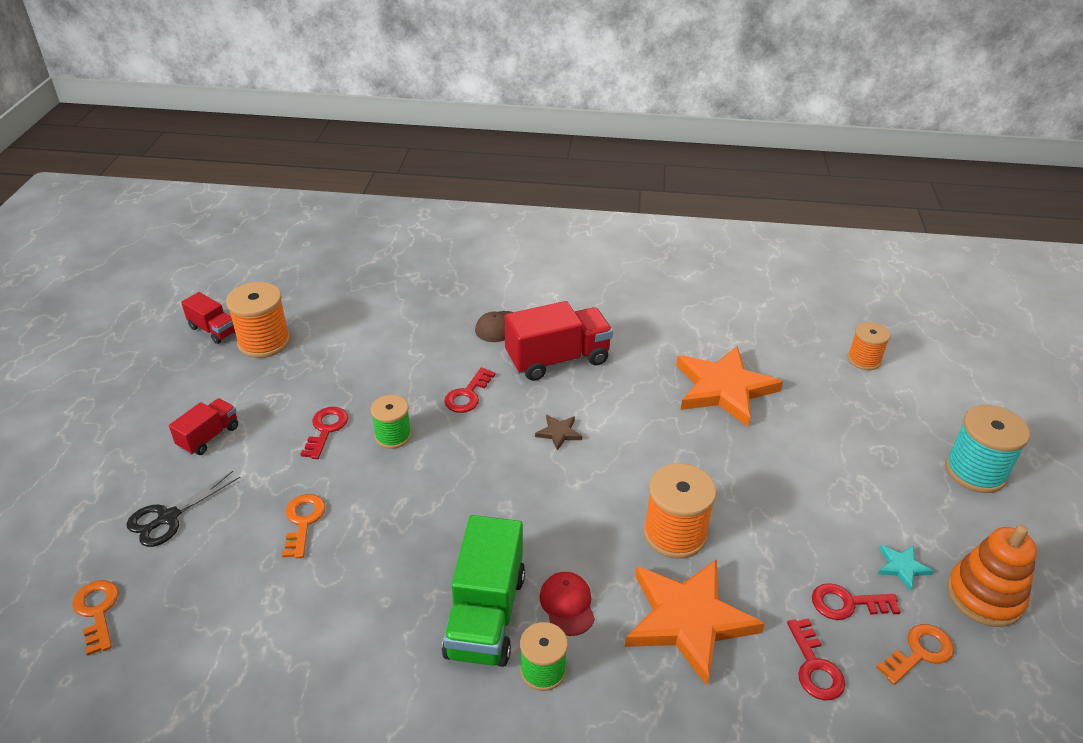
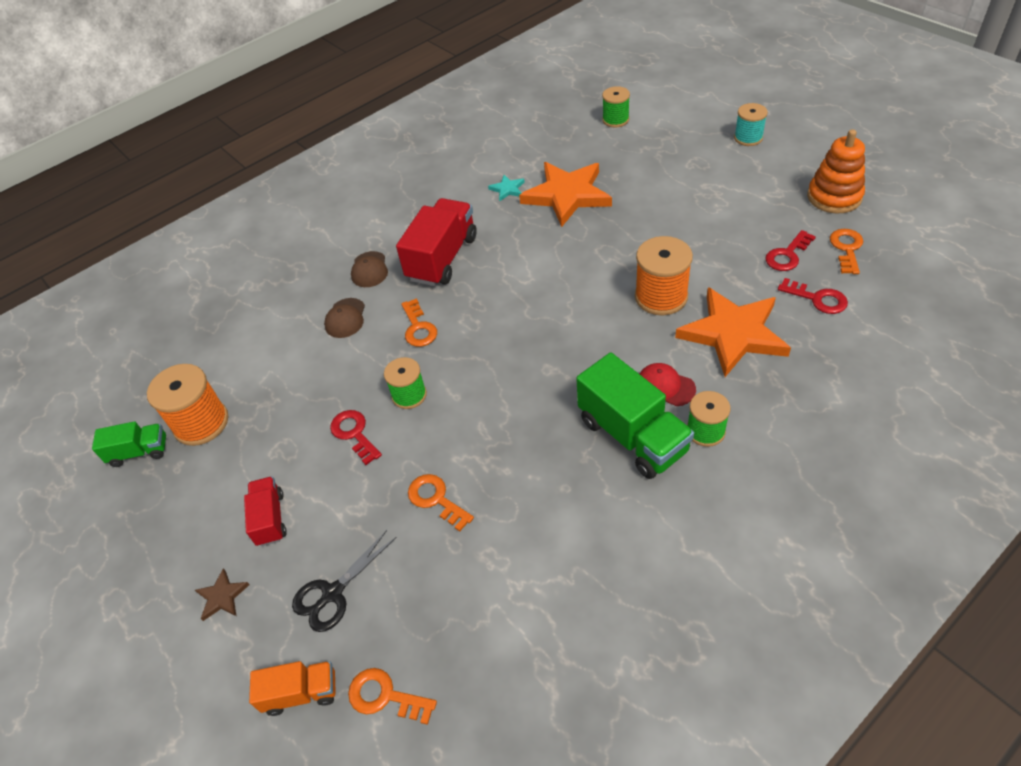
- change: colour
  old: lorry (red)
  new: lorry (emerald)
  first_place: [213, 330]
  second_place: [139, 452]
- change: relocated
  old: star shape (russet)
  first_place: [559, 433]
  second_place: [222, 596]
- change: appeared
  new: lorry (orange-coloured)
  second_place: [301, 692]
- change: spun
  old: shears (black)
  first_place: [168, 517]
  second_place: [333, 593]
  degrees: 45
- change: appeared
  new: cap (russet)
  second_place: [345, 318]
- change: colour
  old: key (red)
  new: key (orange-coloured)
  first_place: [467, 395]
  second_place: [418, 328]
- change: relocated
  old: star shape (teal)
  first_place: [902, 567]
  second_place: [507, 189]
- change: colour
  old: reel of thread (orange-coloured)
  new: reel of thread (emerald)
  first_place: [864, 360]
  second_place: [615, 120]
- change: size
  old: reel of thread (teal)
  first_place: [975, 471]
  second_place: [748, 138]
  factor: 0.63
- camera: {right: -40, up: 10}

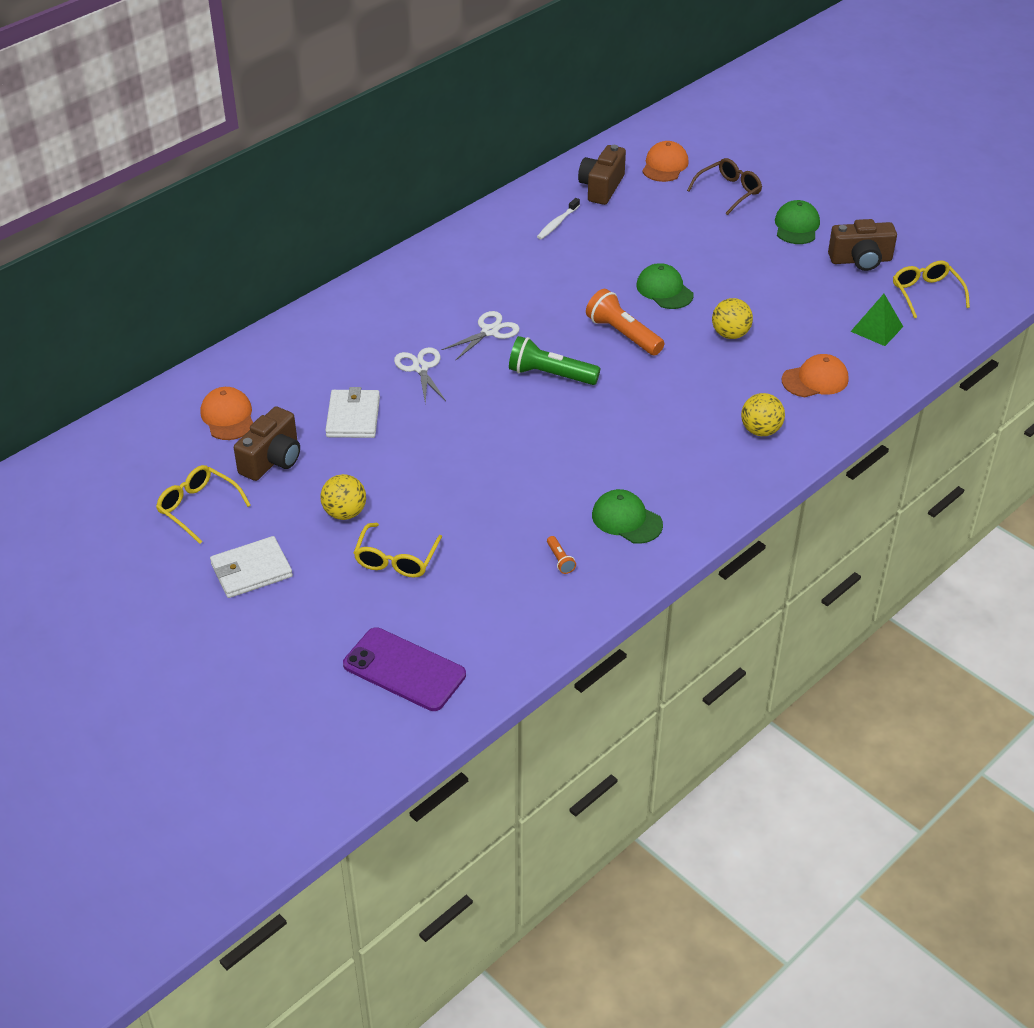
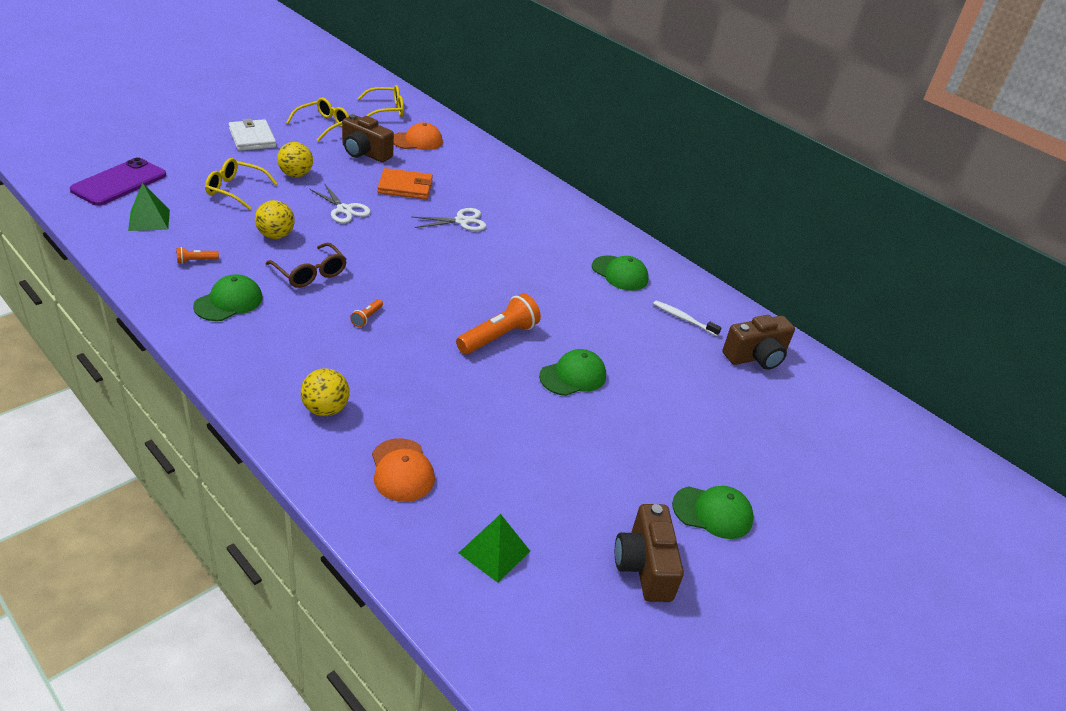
- change: appeared
  new: pyramid (emerald)
  second_place: [149, 220]
- change: relocated
  old: play ball (golden)
  first_place: [730, 334]
  second_place: [276, 235]
- change: relocated
  old: glasses (russet)
  first_place: [729, 191]
  second_place: [310, 273]
- change: relocated
  old: shears (white)
  first_place: [490, 331]
  second_place: [344, 210]
- change: appeared
  new: flashlight (orange-coloured)
  second_place: [367, 317]
- change: relocated
  old: glasses (golden)
  first_place: [926, 293]
  second_place: [387, 110]
- change: colour
  old: card wallet (white)
  new: card wallet (orange-coloured)
  first_place: [353, 417]
  second_place: [405, 187]
- change: appeared
  new: cap (emerald)
  second_place: [620, 273]
- change: spun
  old: camera (russet)
  first_place: [601, 187]
  second_place: [756, 357]
  degrees: 135
- change: missing
  old: flashlight (emerald)
  first_place: [550, 375]
- change: missing
  old: cap (orange-coloured)
  first_place: [665, 165]
- camera: {right: 85, up: -5}

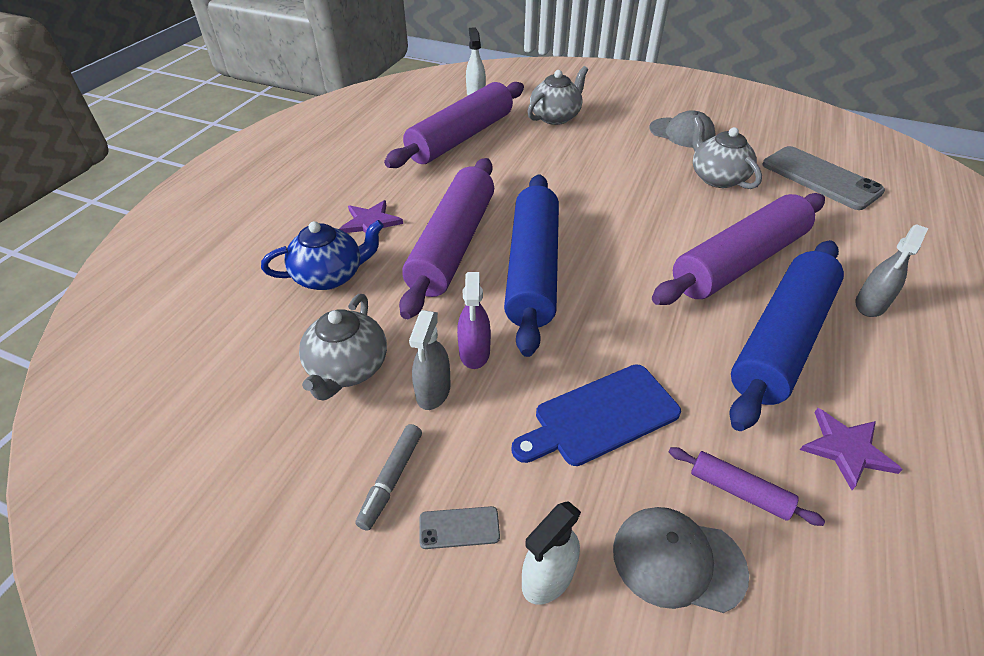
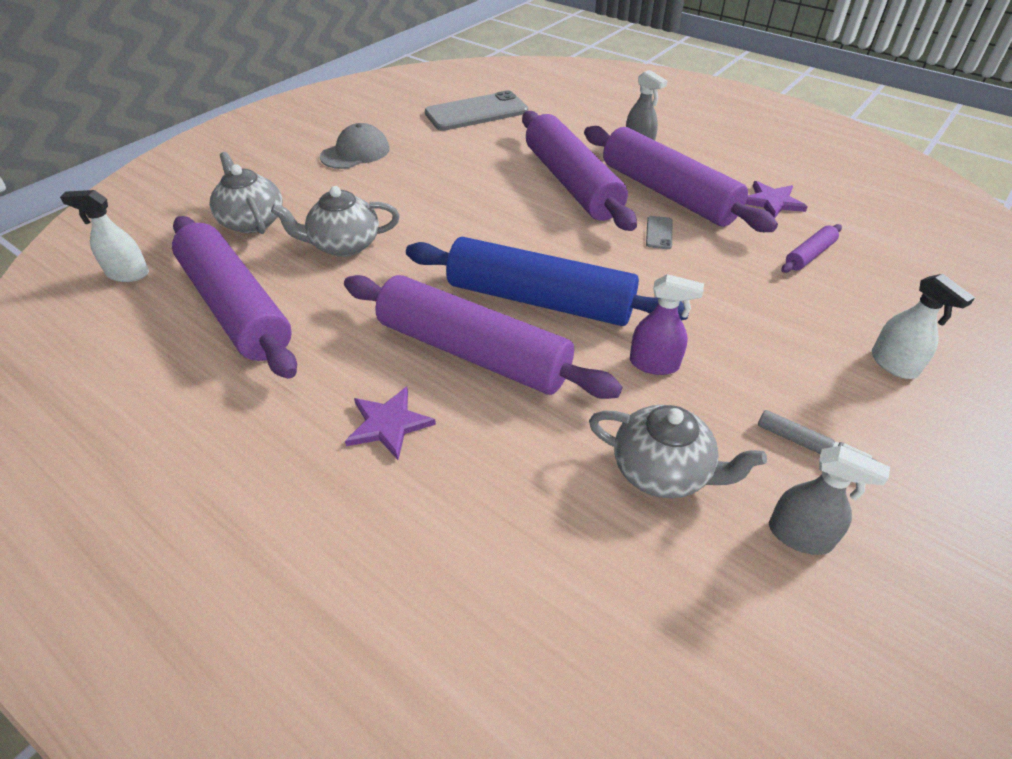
- change: relocated
  old: china teapot (grey)
  first_place: [717, 178]
  second_place: [343, 245]
- change: colour
  old: pastry roller (blue)
  new: pastry roller (purple)
  first_place: [781, 340]
  second_place: [668, 193]
- change: relocated
  old: phone (grey)
  first_place: [459, 528]
  second_place: [659, 233]
- change: relocated
  old: spray bottle (grey)
  first_place: [433, 392]
  second_place: [800, 536]
- change: missing
  old: china teapot (blue)
  first_place: [330, 276]
- change: missing
  old: bread board (blue)
  first_place: [600, 416]
- change: missing
  old: cap (grey)
  first_place: [678, 560]
- camera: {right: -75, up: 0}

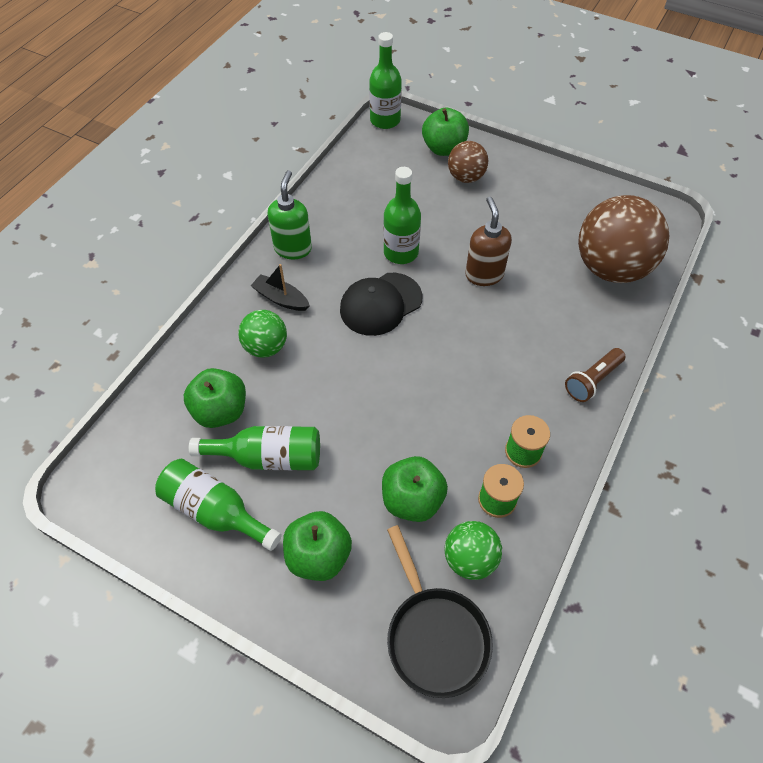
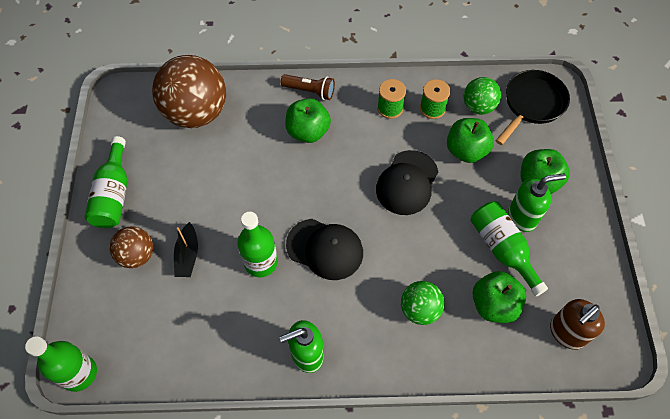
- change: relocated
  old: drink bottle (emerald)
  first_place: [215, 511]
  second_place: [114, 194]
- change: relocated
  old: boat (black)
  first_place: [281, 299]
  second_place: [188, 255]
- change: relocated
  old: apple fruit (emerald)
  first_place: [444, 149]
  second_place: [308, 131]
- change: appeared
  new: cap (black)
  second_place: [407, 183]
- change: appeared
  new: pump bottle (emerald)
  second_place: [522, 217]
- change: relocated
  old: pump bottle (russet)
  first_place: [484, 274]
  second_place: [566, 333]
- camera: {right: -120, up: 5}

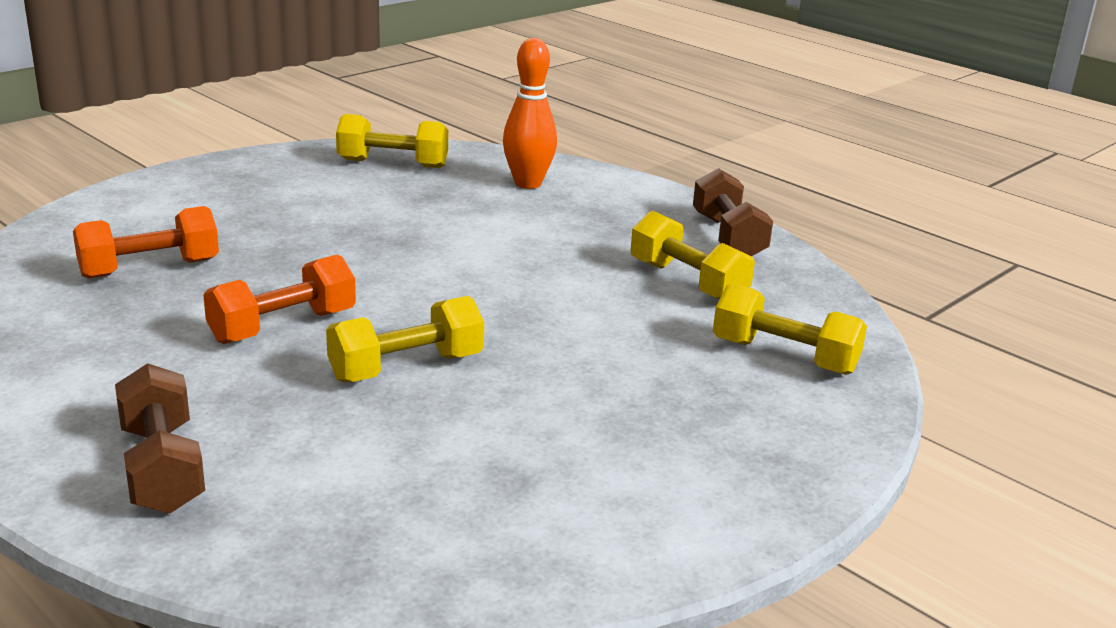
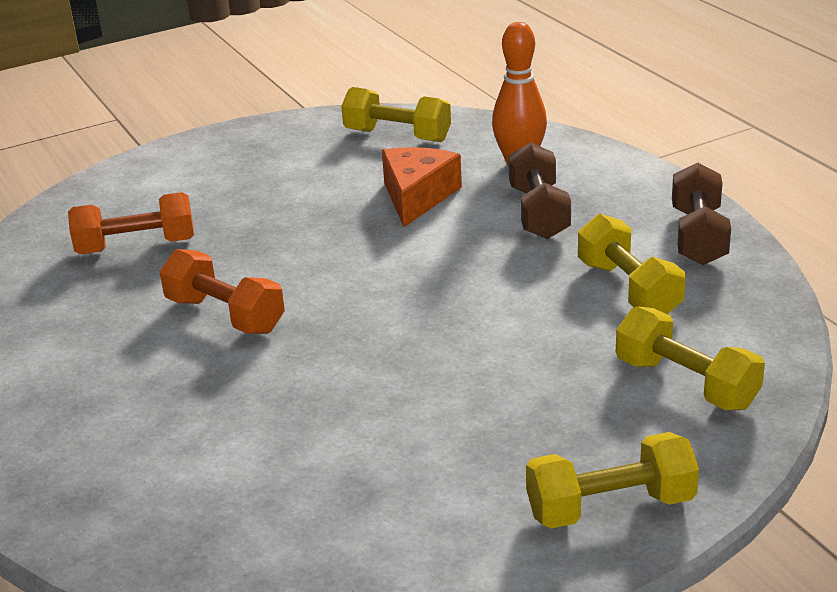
- change: spun
  old: free weight (orange-coloured)
  first_place: [283, 326]
  second_place: [225, 315]
  degrees: 60
- change: appeared
  new: cheese wedge (orange-coloured)
  second_place: [417, 196]
- change: relocated
  old: free weight (russet)
  first_place: [162, 468]
  second_place: [539, 213]
- change: relocated
  old: free weight (golden)
  first_place: [406, 367]
  second_place: [610, 507]
- camera: {right: 20, up: 5}

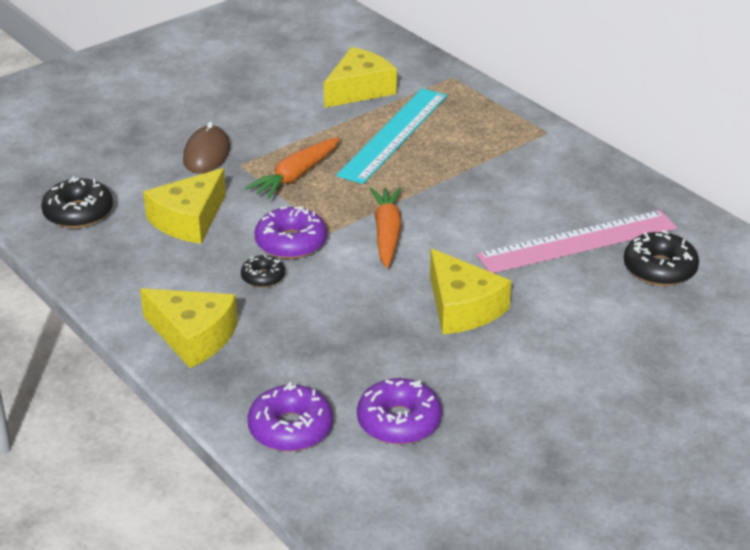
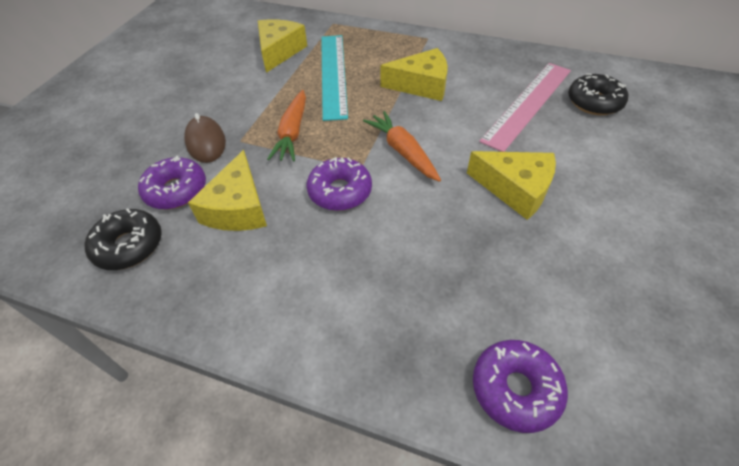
- change: relocated
  old: donut (purple)
  first_place: [399, 421]
  second_place: [176, 190]
- change: relocated
  old: cheese wedge (golden)
  first_place: [193, 336]
  second_place: [421, 85]
- change: missing
  old: donut (black)
  first_place: [263, 277]
- camera: {right: -30, up: 15}

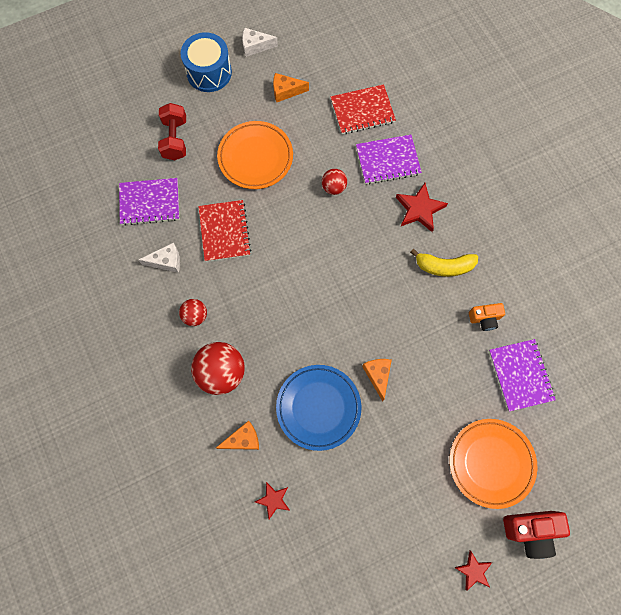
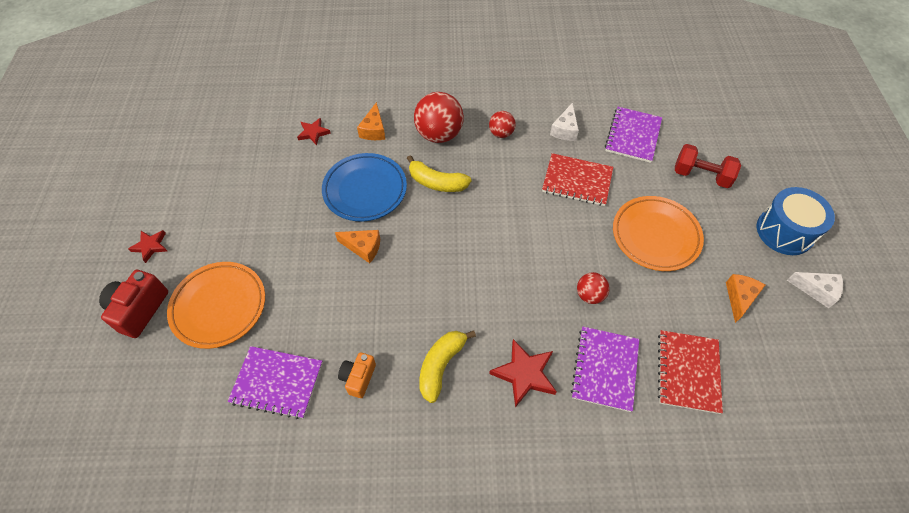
- change: appeared
  new: banana fruit (golden)
  second_place: [437, 182]
- change: spun
  old: cheese wedge (white)
  first_place: [255, 46]
  second_place: [816, 290]
  degrees: 90
- camera: {right: 115, up: -15}

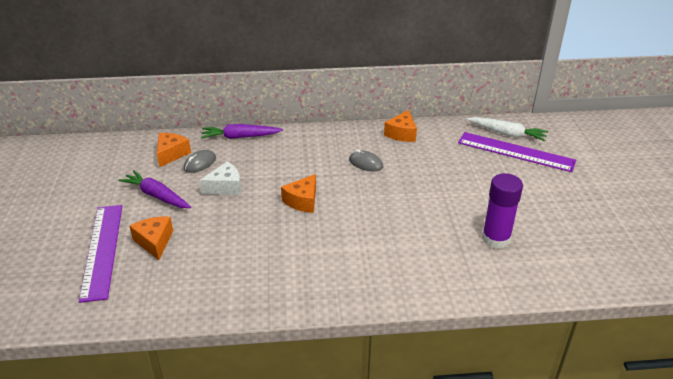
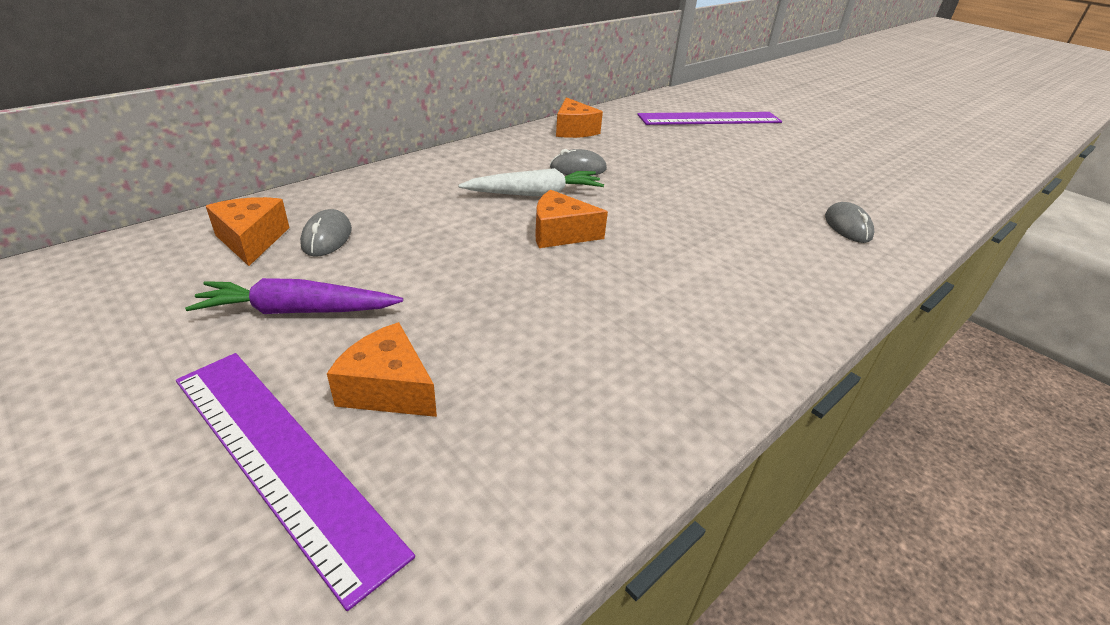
- change: relocated
  old: root vegetable (white)
  first_place: [507, 134]
  second_place: [535, 194]
- change: spun
  old: cheese wedge (orange-coloured)
  first_place: [302, 201]
  second_place: [560, 233]
  degrees: 105
- change: appeared
  new: mouse (grey)
  second_place: [847, 226]
- change: missing
  old: cheese wedge (white)
  first_place: [225, 187]
- change: missing
  old: root vegetable (purple)
  first_place: [240, 137]
- change: missing
  old: glue (purple)
  first_place: [496, 239]
- camera: {right: -40, up: 0}

